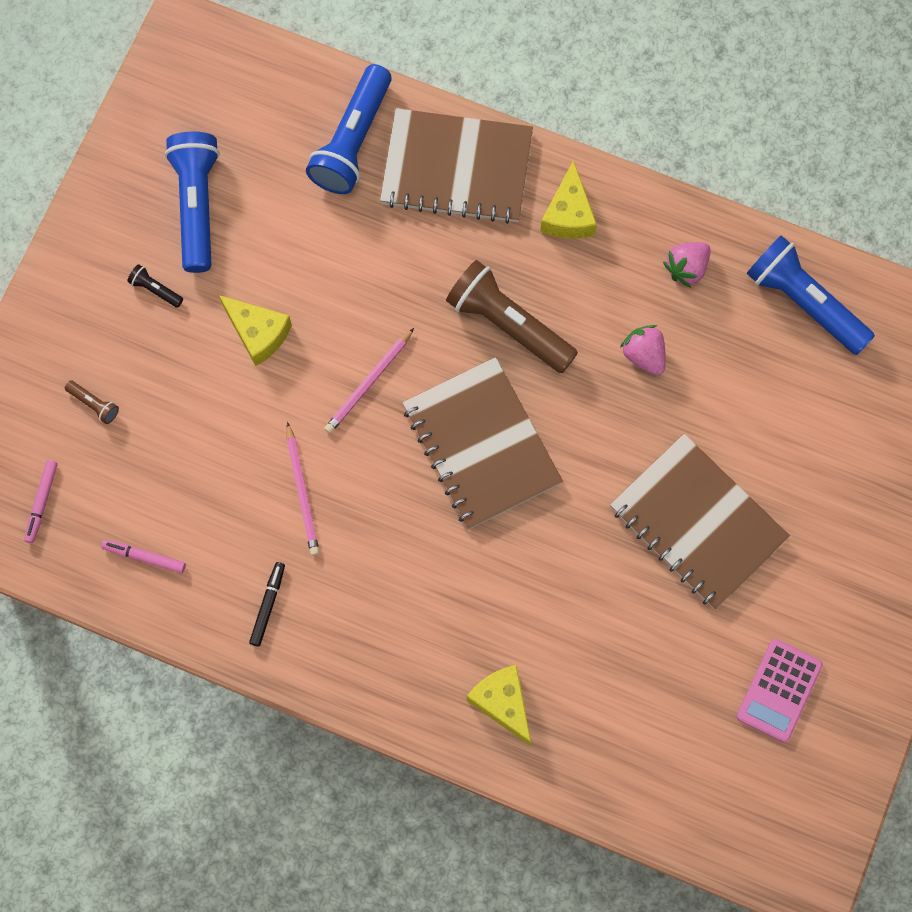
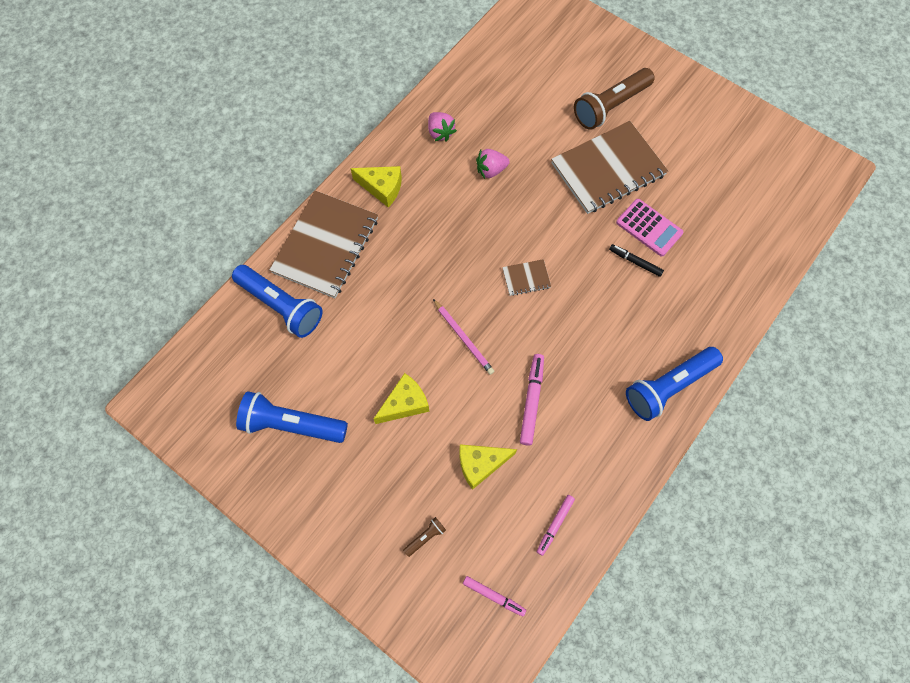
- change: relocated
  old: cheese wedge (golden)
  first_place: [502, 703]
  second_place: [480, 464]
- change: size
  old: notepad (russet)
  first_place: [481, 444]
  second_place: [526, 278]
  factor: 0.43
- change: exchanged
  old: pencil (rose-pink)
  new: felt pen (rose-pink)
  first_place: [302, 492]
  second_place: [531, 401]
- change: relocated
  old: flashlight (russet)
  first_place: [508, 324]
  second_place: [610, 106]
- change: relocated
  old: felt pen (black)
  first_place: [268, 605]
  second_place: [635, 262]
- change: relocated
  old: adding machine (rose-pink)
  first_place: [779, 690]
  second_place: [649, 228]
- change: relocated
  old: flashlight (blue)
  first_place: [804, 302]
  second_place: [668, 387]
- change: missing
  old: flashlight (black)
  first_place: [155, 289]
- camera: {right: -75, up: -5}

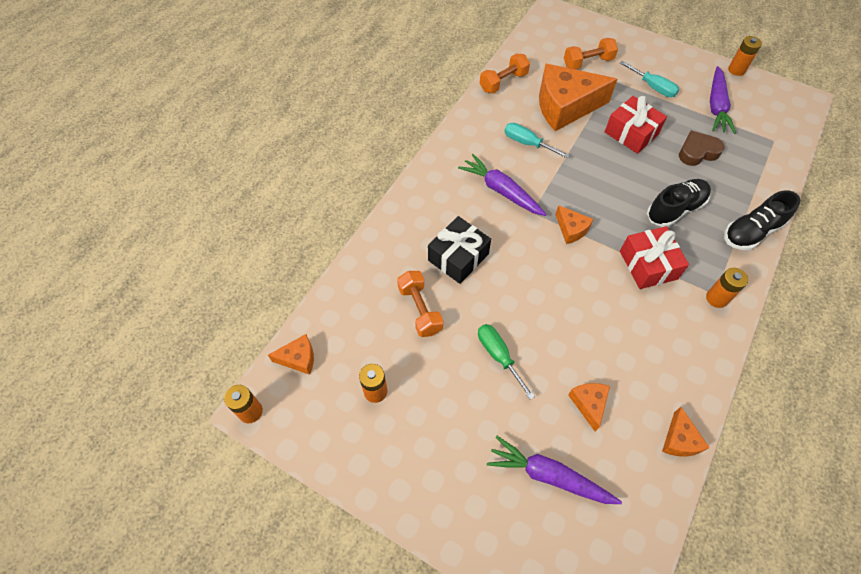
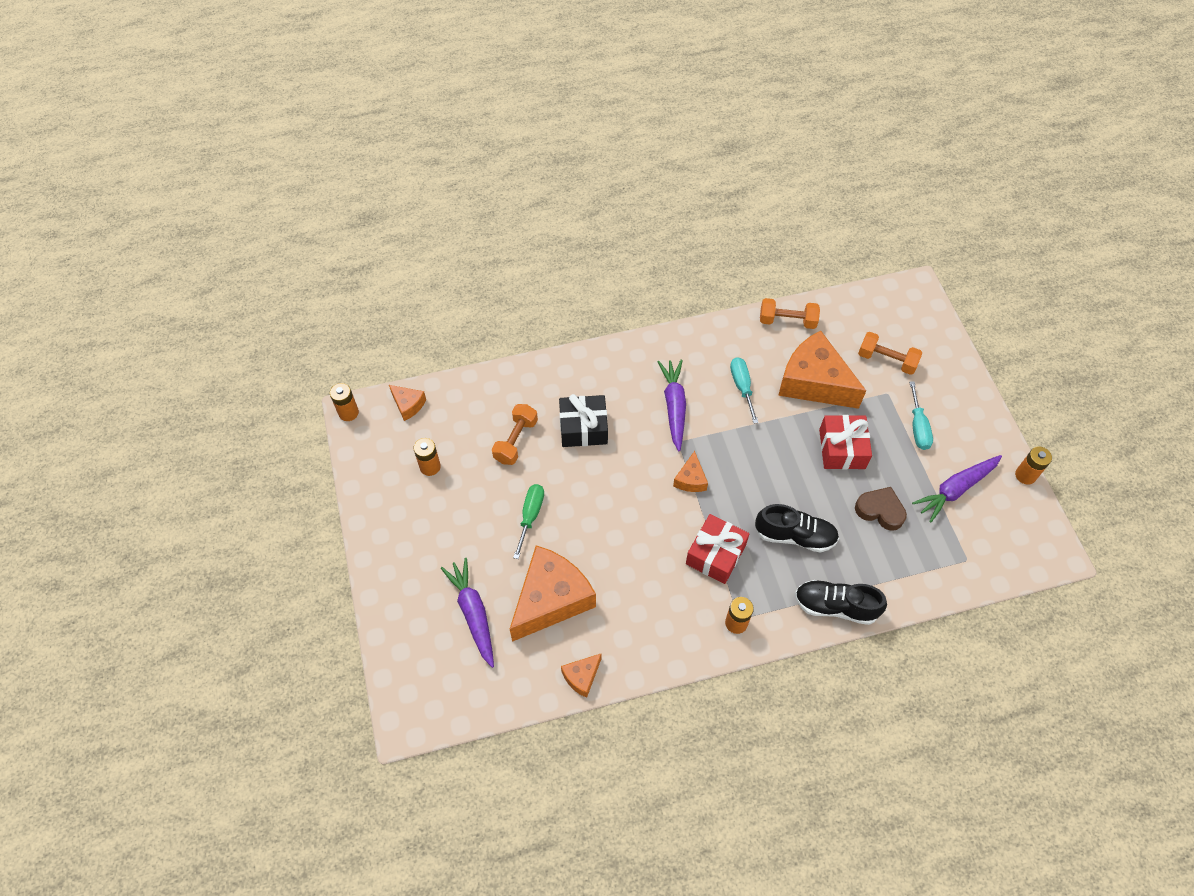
- change: size
  old: cheese wedge (orange-coloured)
  first_place: [589, 404]
  second_place: [551, 599]
  factor: 2.19
- camera: {right: 45, up: 0}

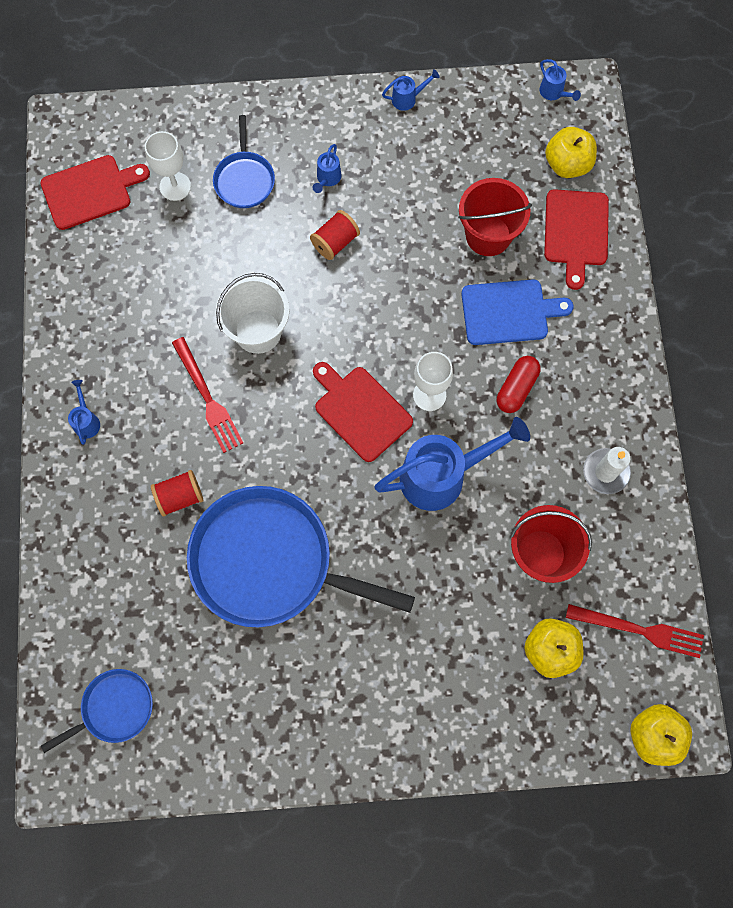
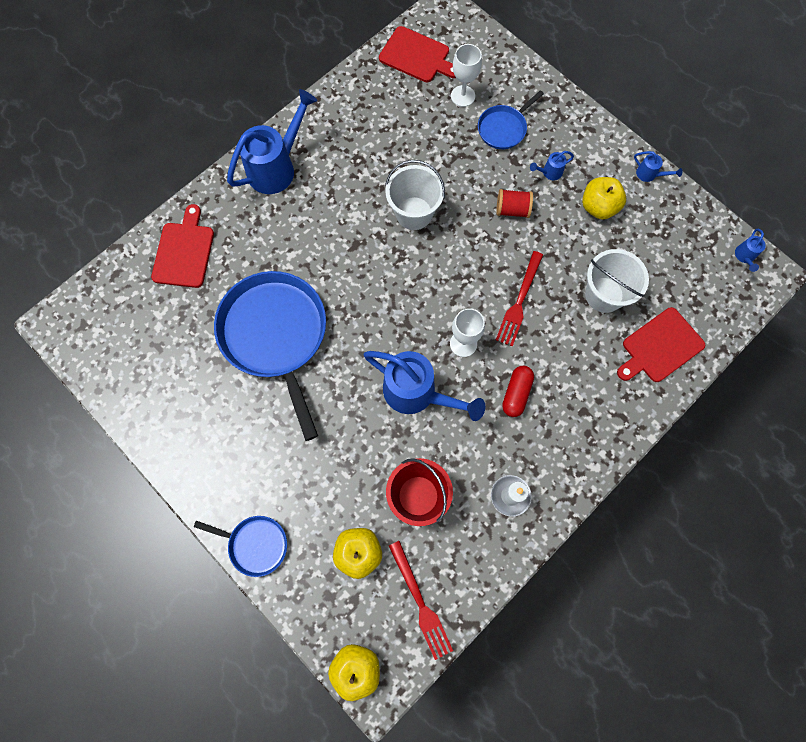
- change: relocated
  old: bread board (red)
  first_place: [360, 411]
  second_place: [184, 252]
- change: relocated
  old: pan (blue)
  first_place: [114, 708]
  second_place: [255, 544]
- change: size
  old: sprinkling can (blue)
  first_place: [86, 421]
  second_place: [276, 167]
  factor: 2.37
- change: relocated
  old: fork (red)
  first_place: [207, 398]
  second_place: [519, 301]
- change: spun
  old: pill (red)
  first_place: [516, 388]
  second_place: [516, 393]
  degrees: -60
- change: relocated
  old: apple fruit (golden)
  first_place: [567, 164]
  second_place: [598, 207]
- change: colour
  old: bucket (red)
  new: bucket (white)
  first_place: [488, 235]
  second_place: [604, 294]
- change: missing
  old: reel of thread (red)
  first_place: [180, 497]
- change: missing
  old: bread board (blue)
  first_place: [508, 312]
- camera: {right: 50, up: 0}

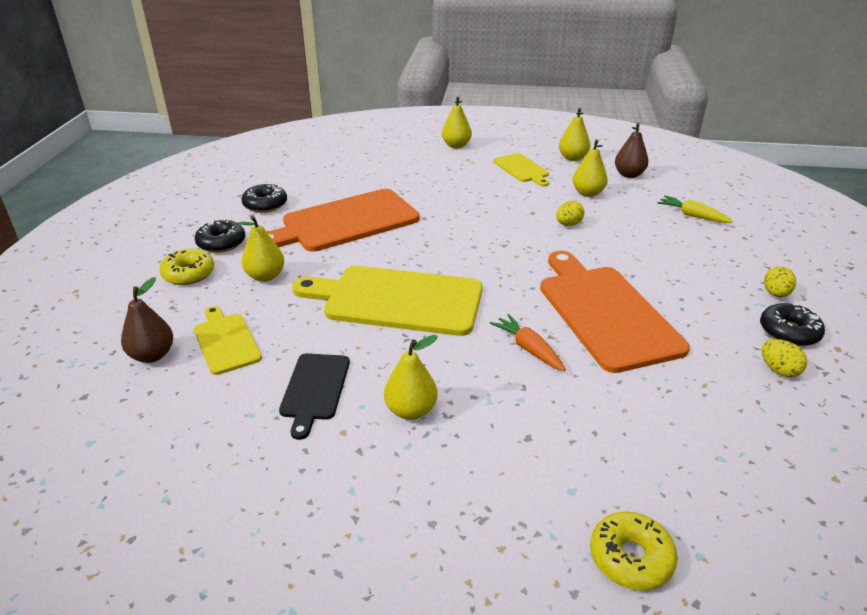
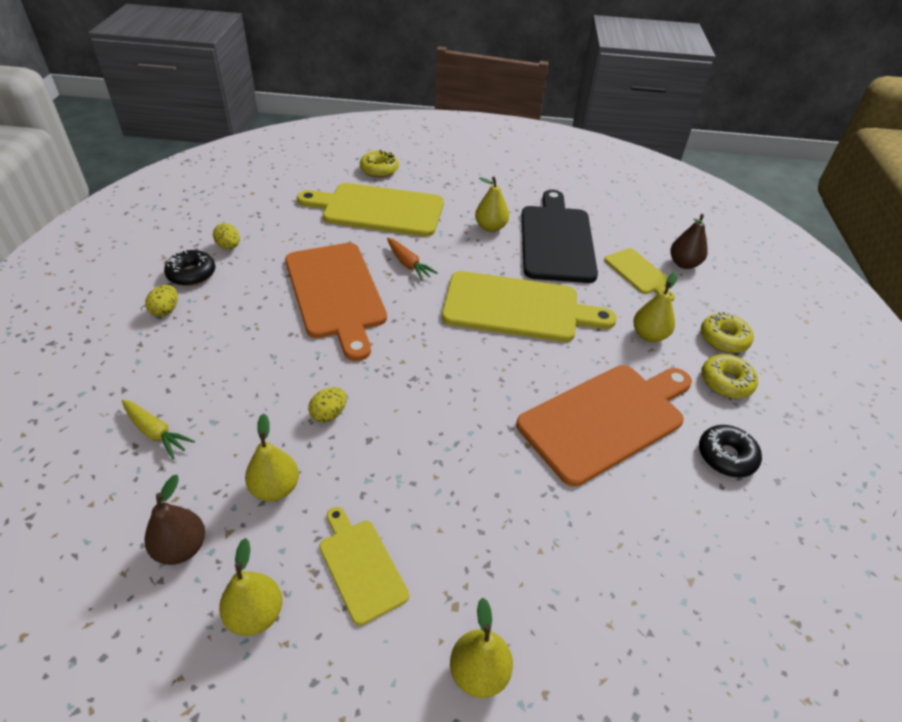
- change: appeared
  new: bread board (golden)
  second_place: [378, 210]
- change: size
  old: bread board (black)
  first_place: [315, 389]
  second_place: [556, 240]
  factor: 1.92
- change: colour
  old: donut (black)
  new: donut (golden)
  first_place: [221, 243]
  second_place: [726, 382]
- camera: {right: 175, up: 10}

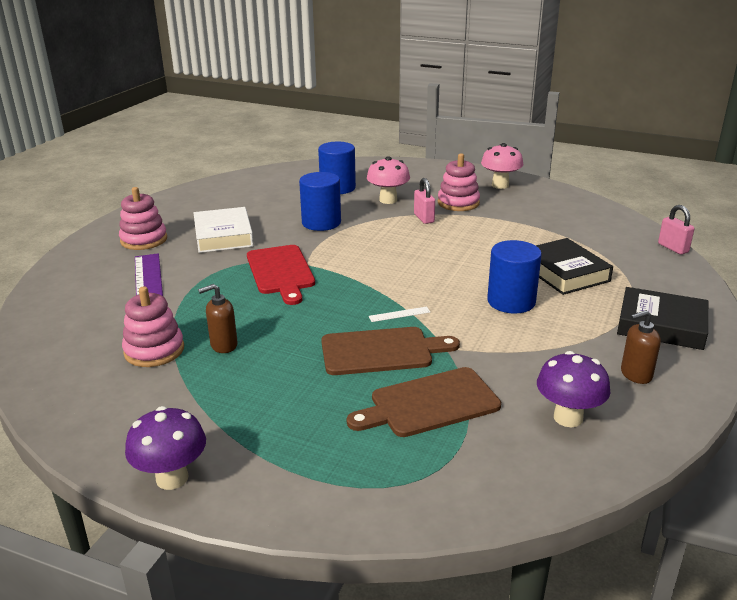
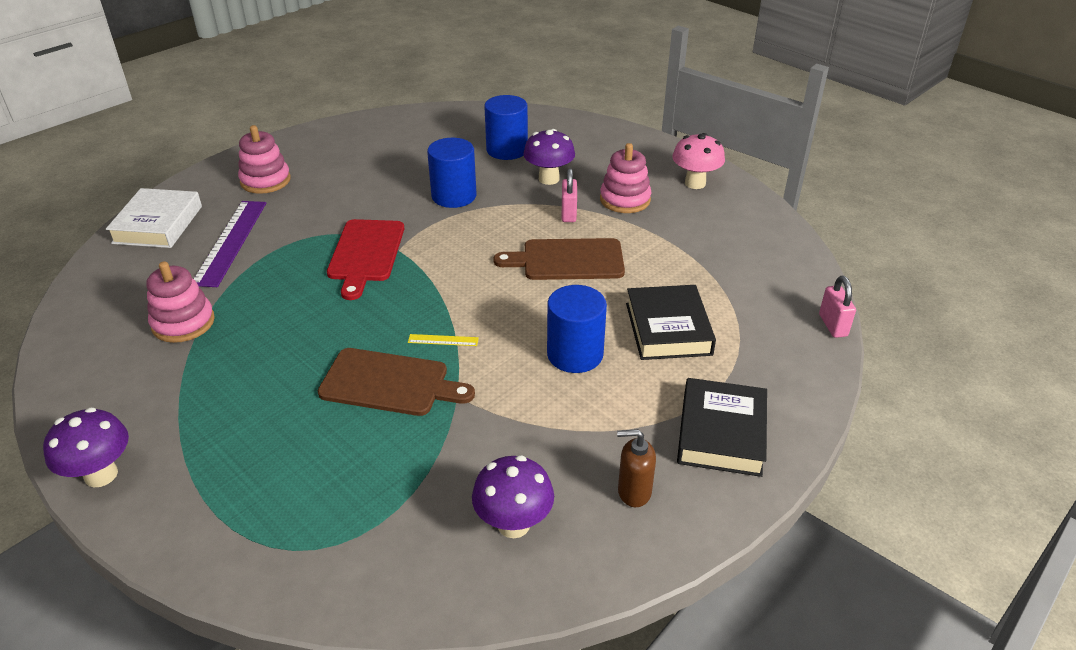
- change: relocated
  old: book (white)
  first_place: [223, 236]
  second_place: [158, 224]
- change: colour
  old: ruler (white)
  new: ruler (golden)
  first_place: [399, 314]
  second_place: [443, 340]
- change: relocated
  old: bread board (russet)
  first_place: [429, 404]
  second_place: [567, 260]
- change: colour
  old: mushroom (rose-pink)
  new: mushroom (purple)
  first_place: [388, 200]
  second_place: [549, 179]
- change: spun
  old: book (black)
  first_place: [661, 325]
  second_place: [721, 433]
  degrees: 60
- change: missing
  old: pump bottle (russet)
  first_place: [223, 345]
- camera: {right: 20, up: 10}

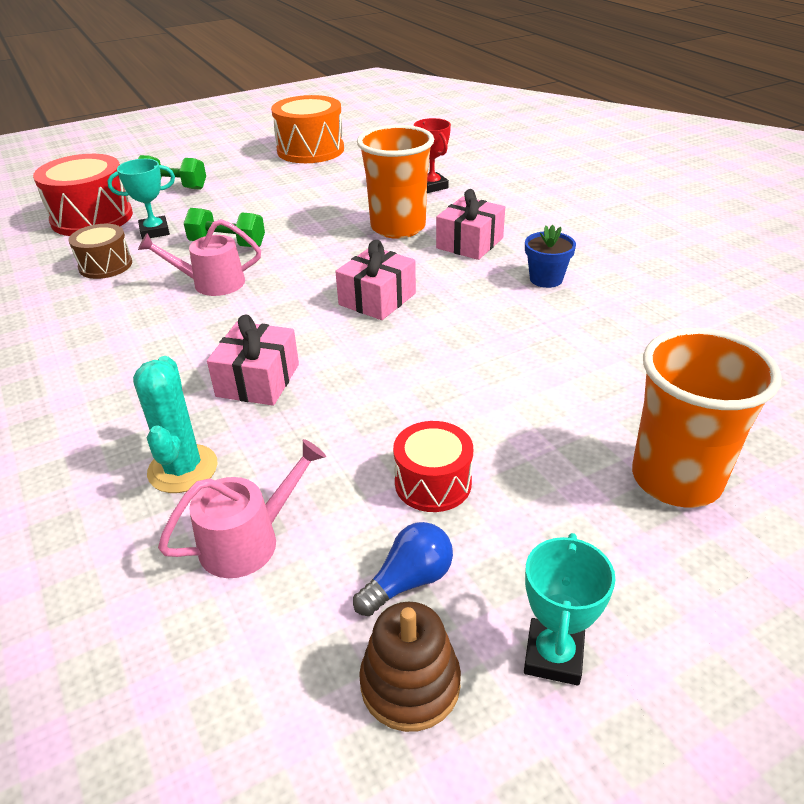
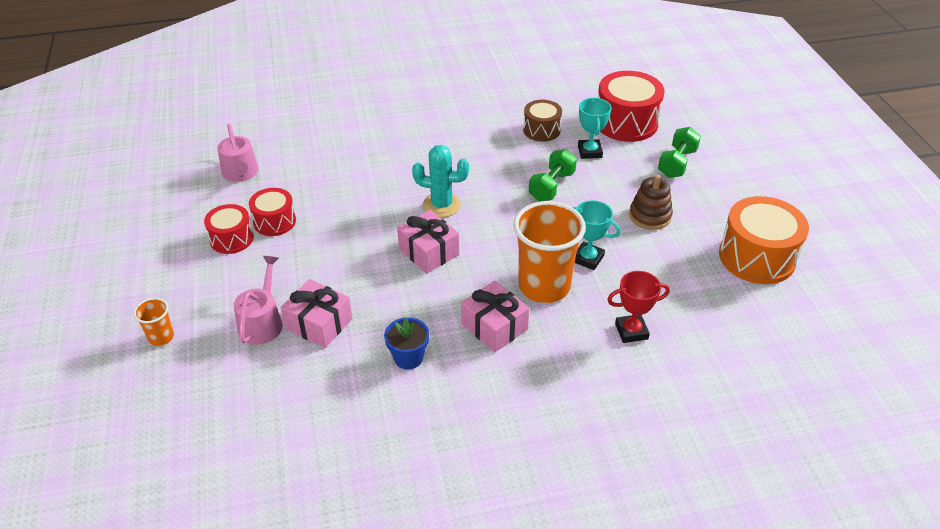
- change: size
  old: cup (orange-coloured)
  first_place: [676, 479]
  second_place: [161, 337]
  factor: 0.46
- change: relocated
  old: sprinkling can (rose-pink)
  first_place: [212, 283]
  second_place: [262, 322]
- change: appeared
  new: toy drum (red)
  second_place: [274, 222]
- change: relocated
  old: wrapped gift (rose-pink)
  first_place: [258, 380]
  second_place: [319, 324]
- change: relocated
  old: saguaro cactus (teal)
  first_place: [183, 469]
  second_place: [441, 205]
- change: relocated
  old: prize cup (teal)
  first_place: [553, 656]
  second_place: [588, 258]
- change: relocated
  old: ring stacker (russet)
  first_place: [410, 684]
  second_place: [650, 216]
- change: missing
  old: light bulb (blue)
  first_place: [408, 581]
- camera: {right: 105, up: 5}

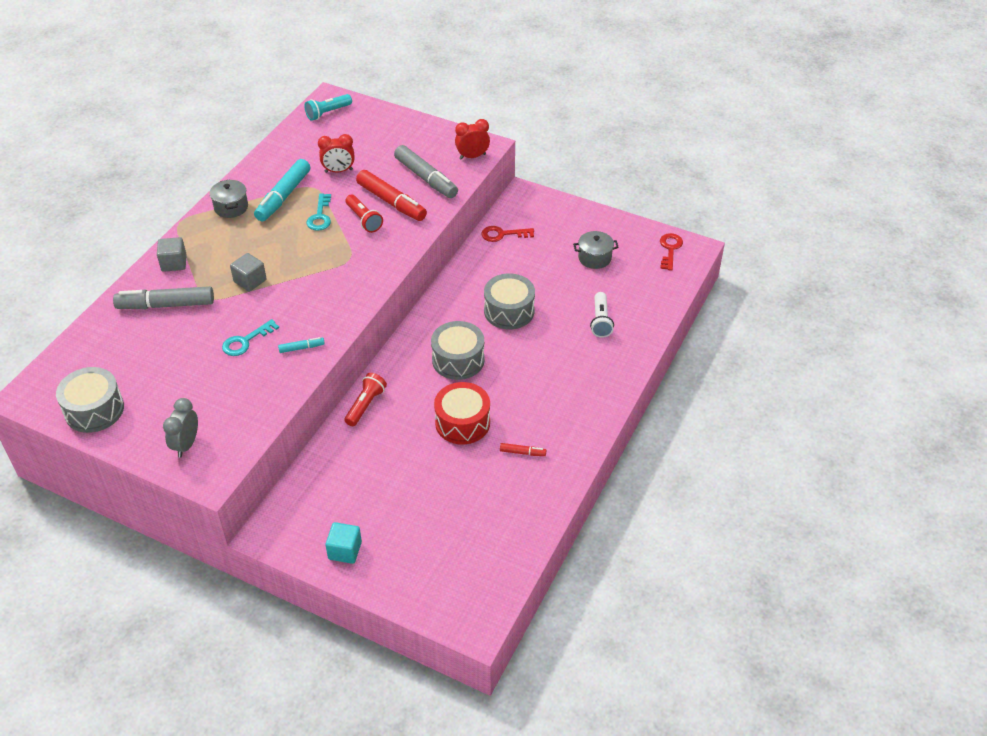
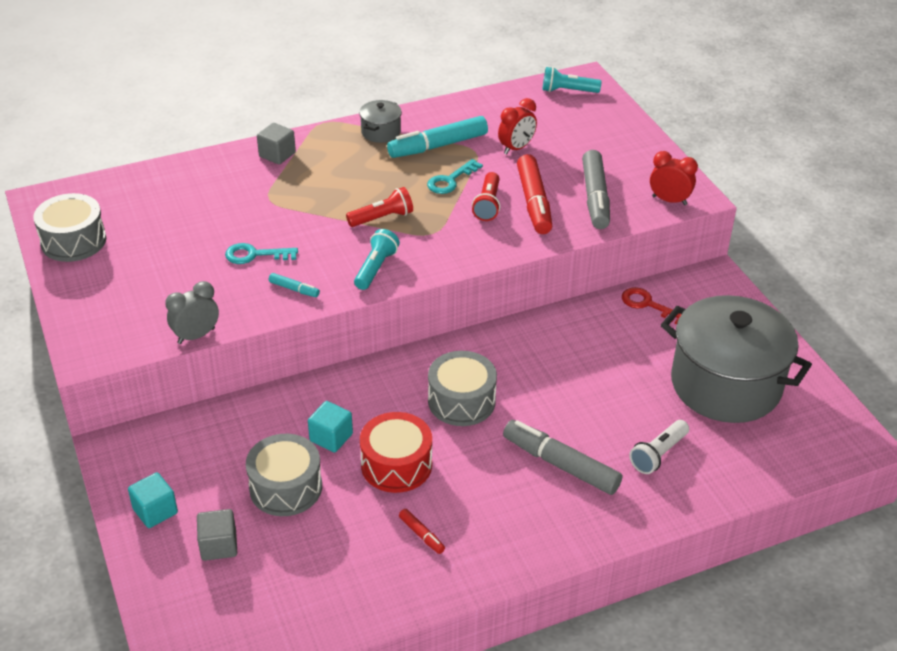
- change: relocated
  old: bedside clock (grey)
  first_place: [186, 444]
  second_place: [196, 336]
- change: relocated
  old: solid cube (grey)
  first_place: [250, 281]
  second_place: [219, 545]
- change: relocated
  old: toy drum (grey)
  first_place: [509, 311]
  second_place: [286, 487]
- change: appeared
  new: solid cube (teal)
  second_place: [331, 437]
- change: relocated
  old: flashlight (red)
  first_place: [365, 405]
  second_place: [382, 218]
- change: appeared
  new: flashlight (teal)
  second_place: [375, 268]
- change: spun
  old: bedside clock (red)
  first_place: [338, 171]
  second_place: [516, 148]
  degrees: -75
- change: relocated
  old: felt pen (grey)
  first_place: [166, 305]
  second_place: [560, 465]
- change: size
  old: stockpot (grey)
  first_place: [594, 258]
  second_place: [725, 385]
  factor: 2.4
- change: missing
  old: key (red)
  first_place: [670, 249]
- camera: {right: 40, up: -5}

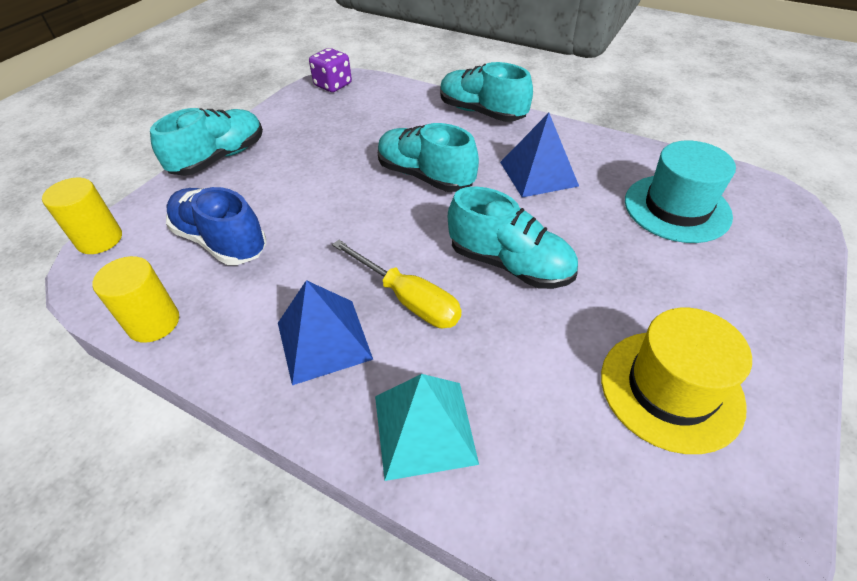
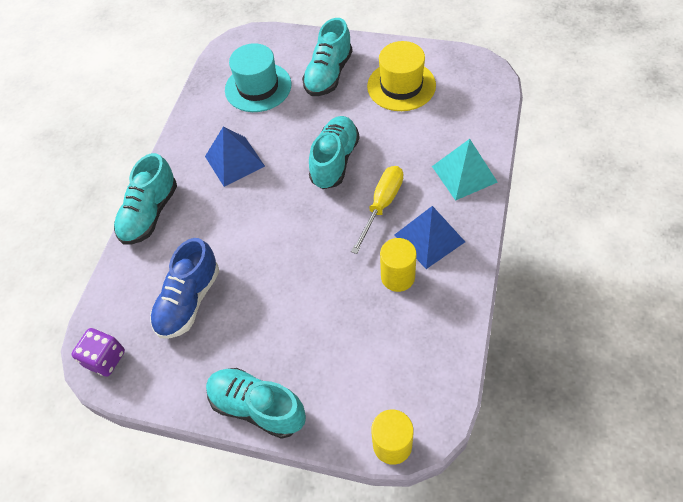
- change: relocated
  old: sneaker (blue)
  first_place: [221, 241]
  second_place: [189, 300]
- change: relocated
  old: sneaker (teal)
  first_place: [425, 176]
  second_place: [329, 74]
- change: relocated
  old: cylinder (golden)
  first_place: [154, 322]
  second_place: [397, 277]
- camera: {right: -100, up: 10}

